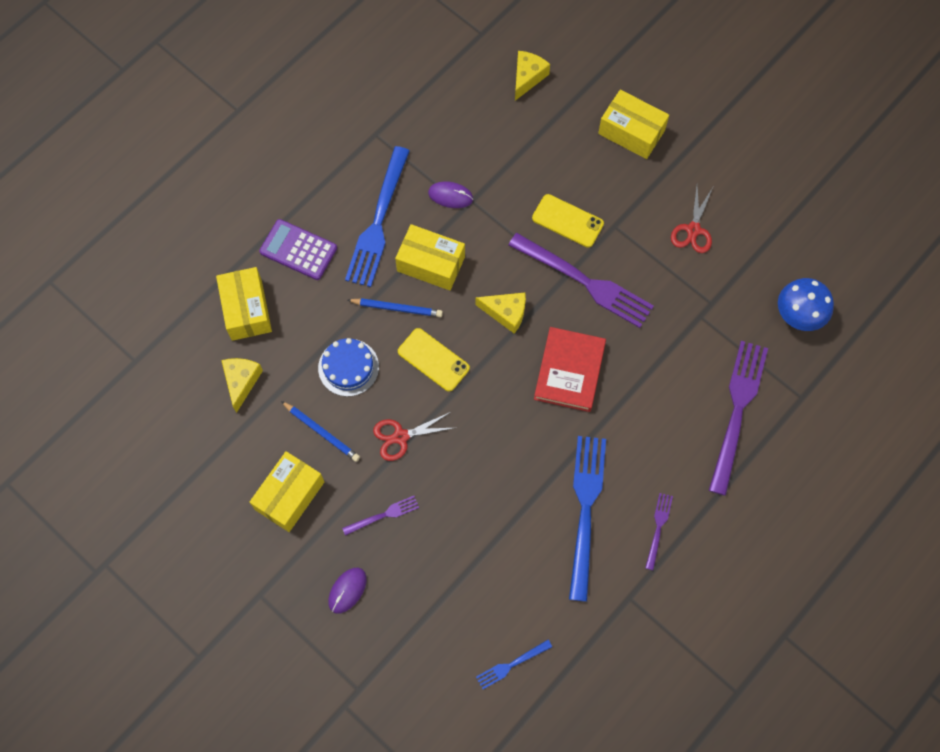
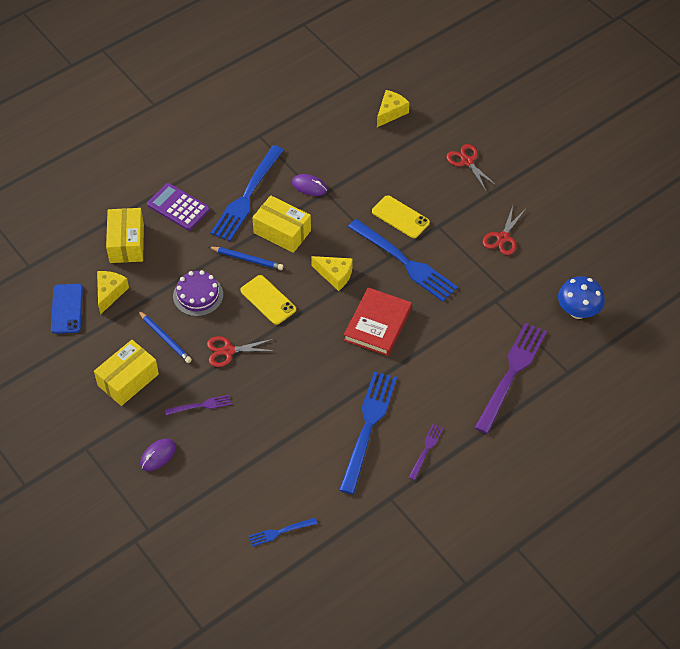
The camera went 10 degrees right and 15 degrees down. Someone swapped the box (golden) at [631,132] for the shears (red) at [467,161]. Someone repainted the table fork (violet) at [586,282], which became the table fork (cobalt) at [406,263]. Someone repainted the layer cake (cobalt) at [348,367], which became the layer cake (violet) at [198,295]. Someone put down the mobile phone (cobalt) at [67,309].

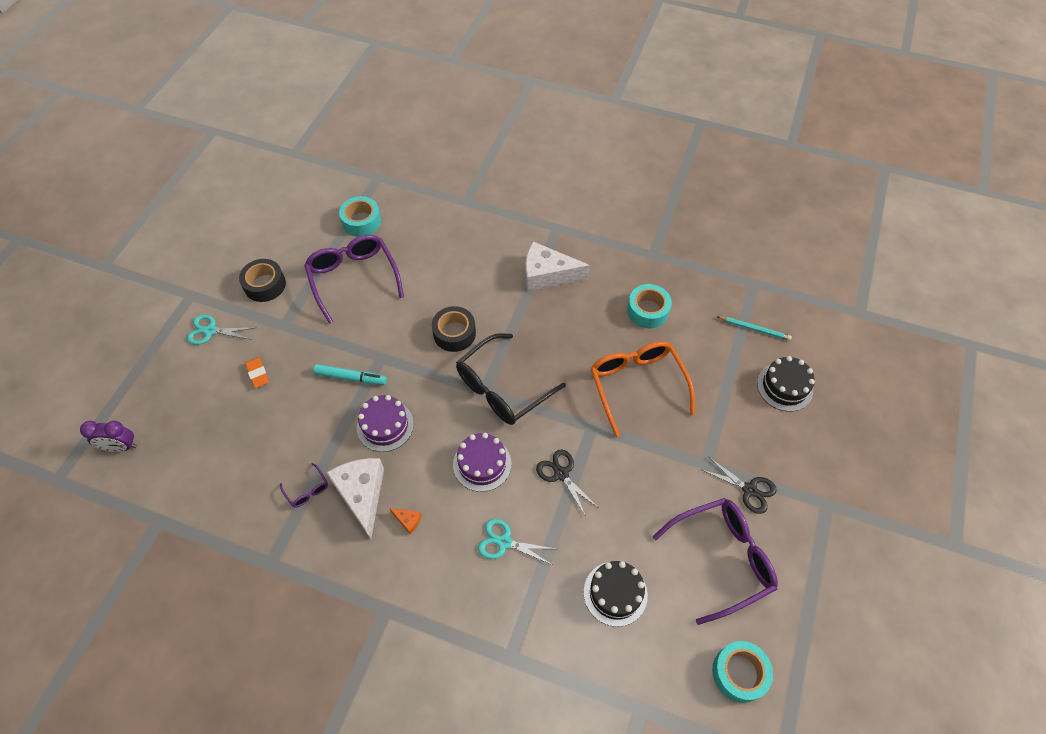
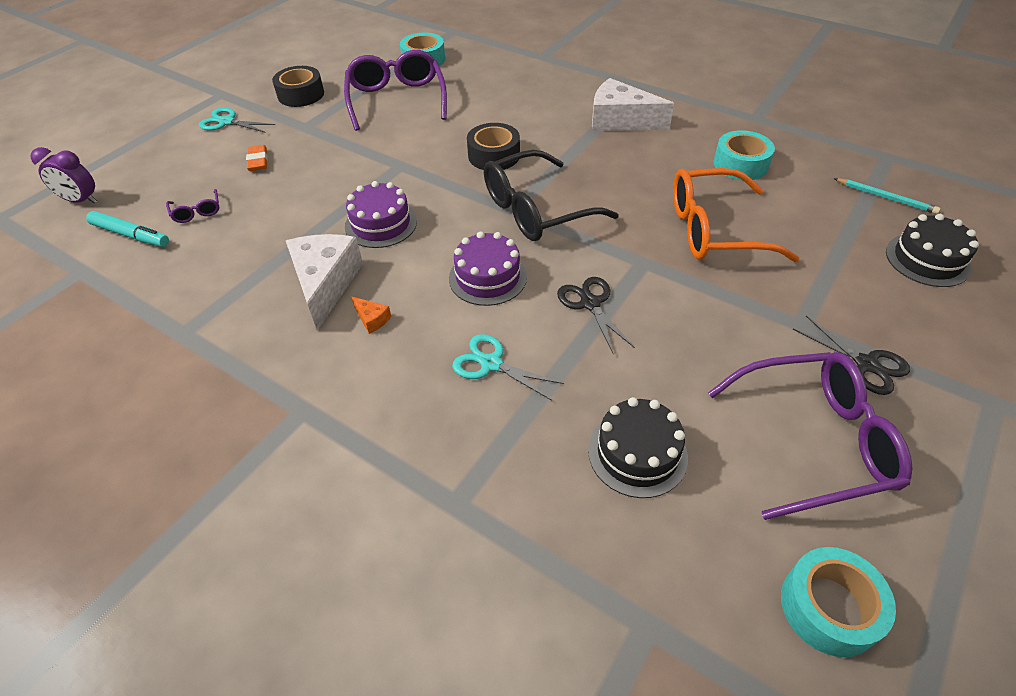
The camera went 15 degrees right and 10 degrees down. Someone rotated the glasses (bright orange) at [637,385] by 90 degrees counterclockwise. Someone carried the felt pen (aqua) from [351,377] to [131,235]. Someone carried the glasses (violet) from [307,490] to [197,212].

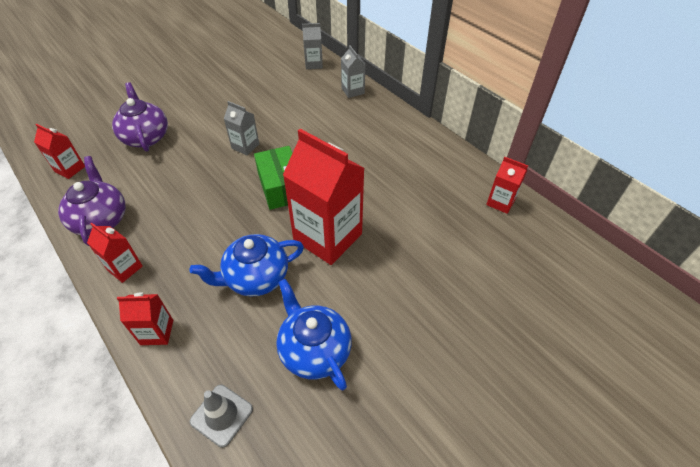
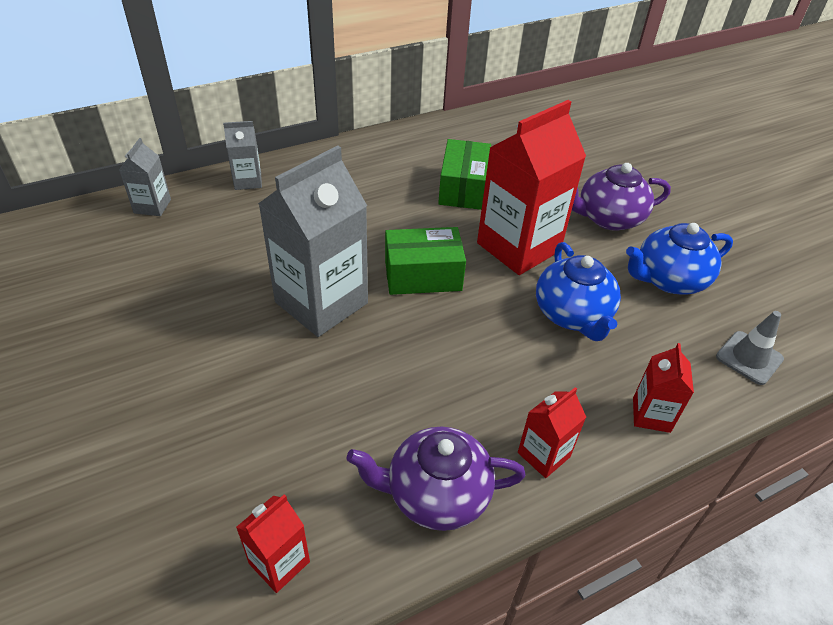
The camera went 80 degrees left and 5 degrees down. Someone carried the tea pot (violet) from [146,137] to [608,218]. Someone scaled the juice carton (ash-grey) at [245,146] by 2.09. Someone took away the juice carton (red) at [500,202]. Someone put down the box (emerald) at [463,188].

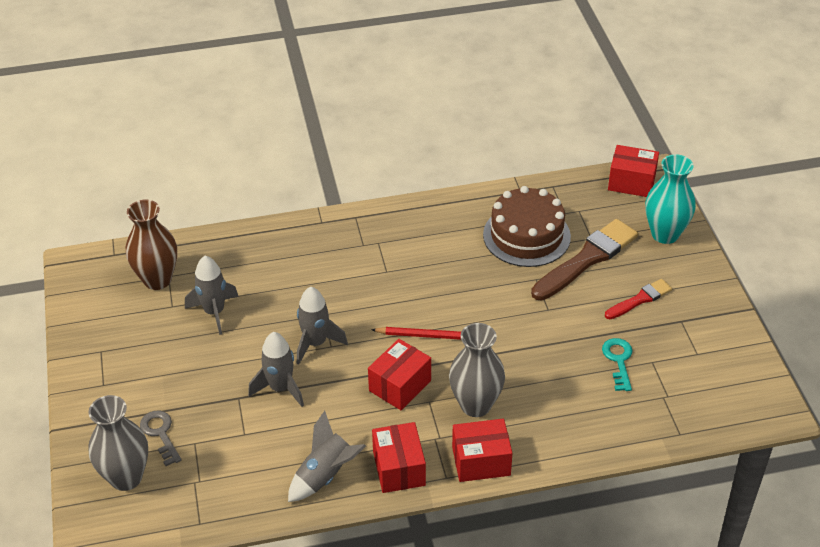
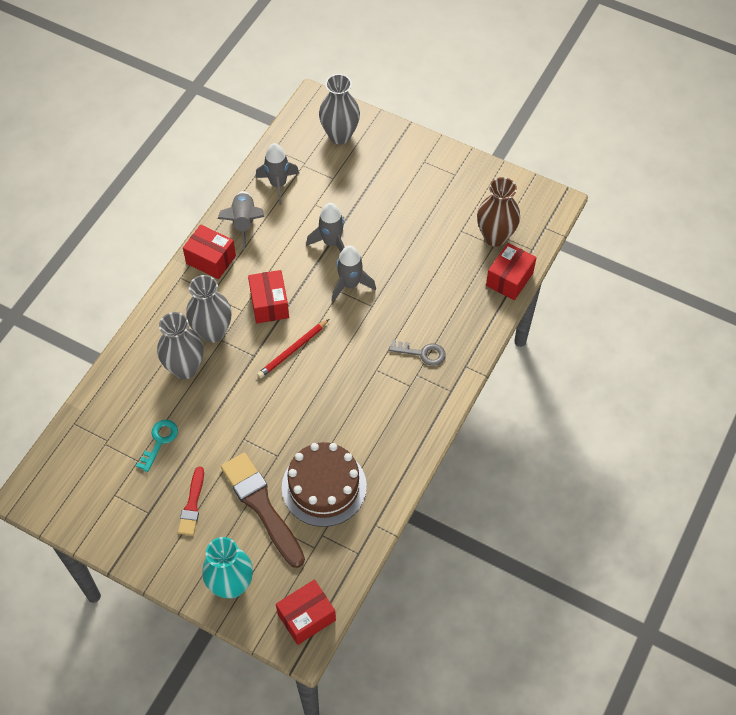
The camera went 130 degrees right and 15 degrees up. Someone rotated the paintbrush (brown) at [587,259] by 150 degrees clockwise. Someone carried the toy rocket (ash-grey) from [214,312] to [278,184]. Someone rotated the latchkey (aqua) at [618,361] by 105 degrees counterclockwise. Someone carried the latchkey (ash-grey) from [160,434] to [422,353]. Someone carried the box (red) from [481,461] to [509,279]. Someone put down the tall vase (ash-grey) at [185,368].

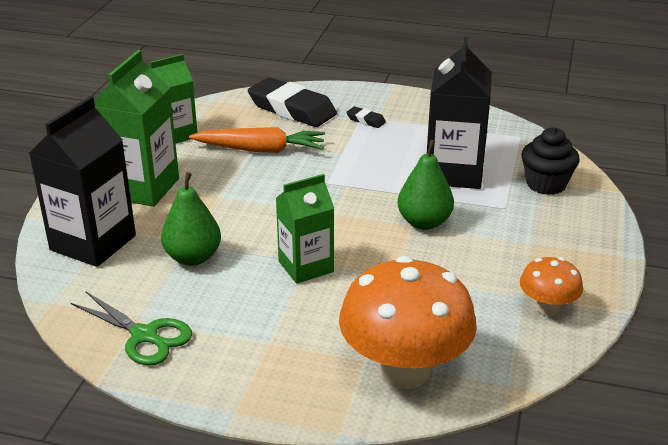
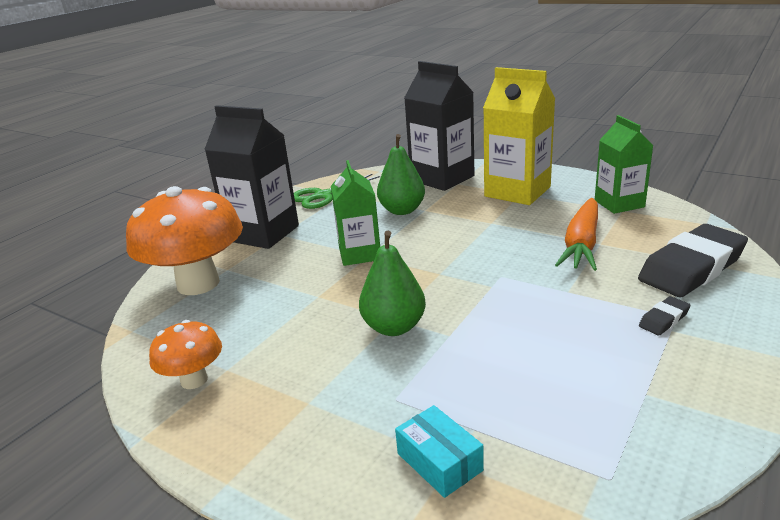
The camera went 110 degrees right and 5 degrees down. Someone carried the juice carton (ebony) from [454,172] to [263,233]. Someone repainted the juice carton (emerald) at [142,188], which became the juice carton (golden) at [517,192]. Someone swapped the cupcake (ebony) at [546,184] for the box (aqua) at [439,462].

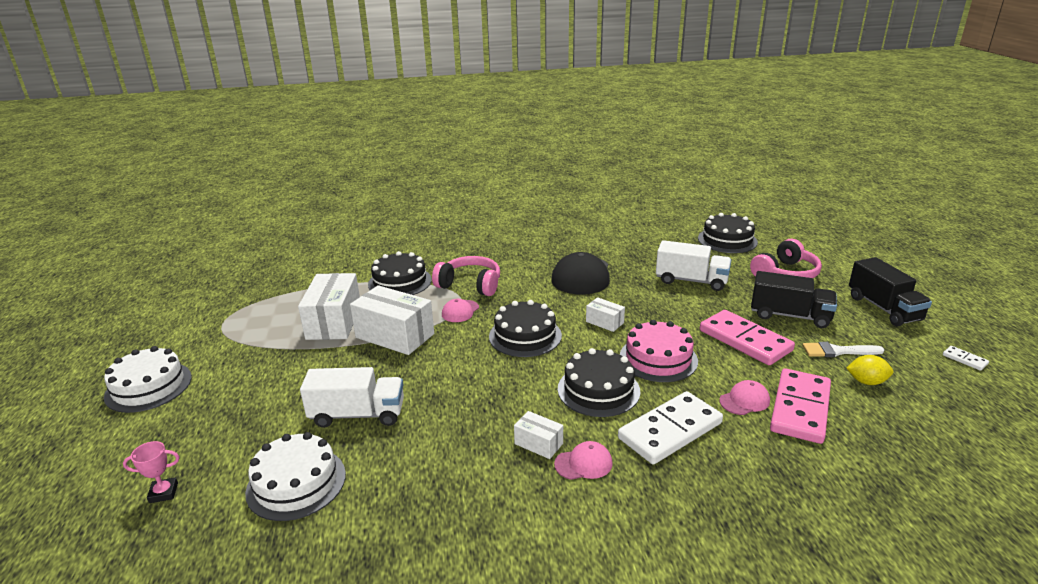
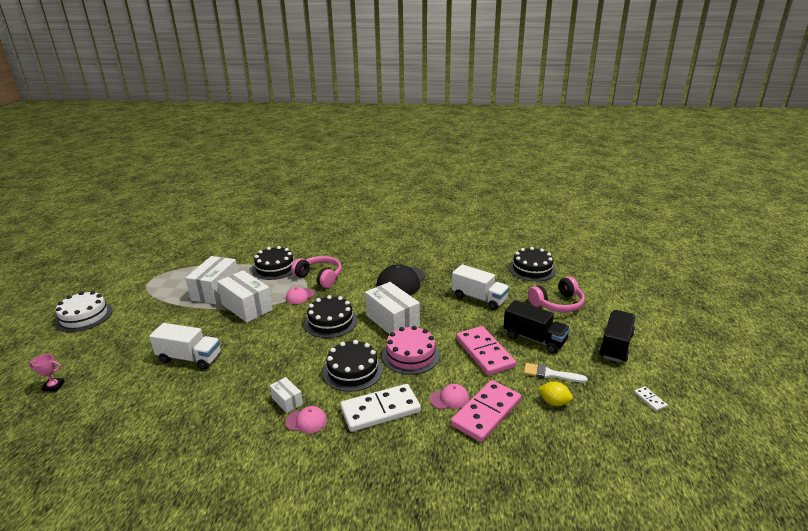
The camera went 15 degrees right and 0 degrees up. Someone rotated the toy truck (ebony) at [884,308] by 150 degrees counterclockwise. Someone scaled the box (snow-white) at [604,322] by 2.04. Someone took away the layer cake (snow-white) at [296,483].

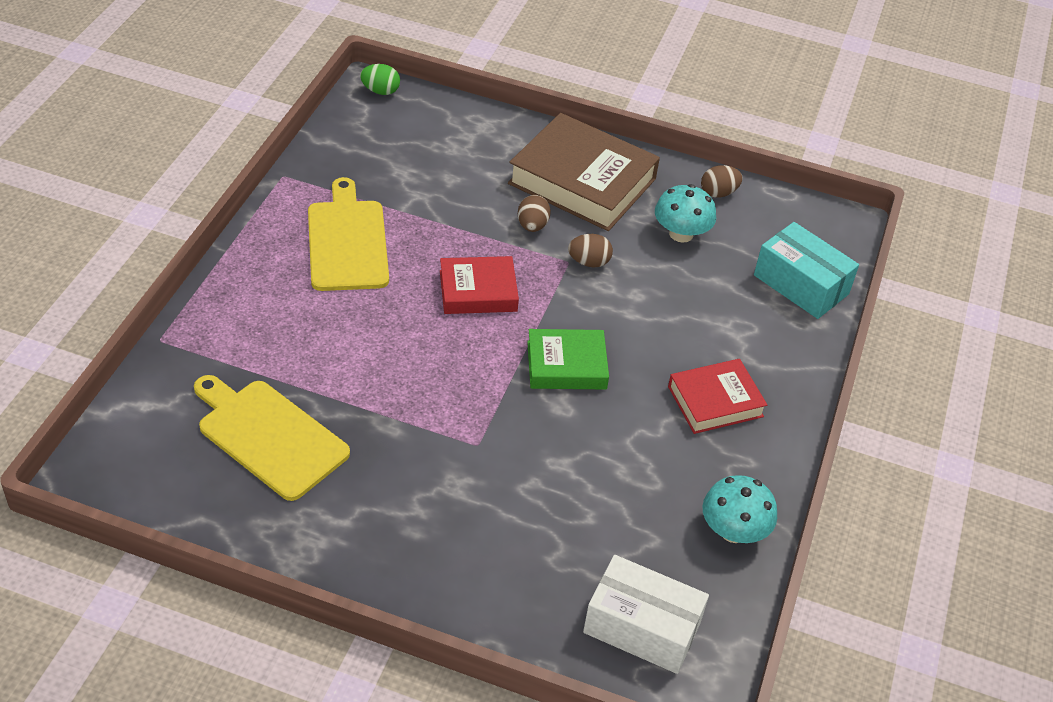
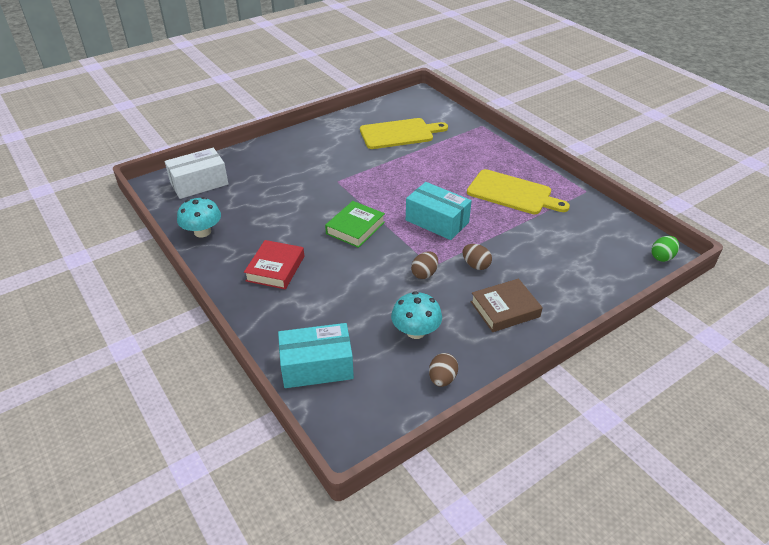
The camera went 130 degrees right and 5 degrees down. Someone scaled the hardcover (brown) at [582,181] by 0.58. Someone swapped the hardcover (red) at [478,291] for the box (aqua) at [437,221].

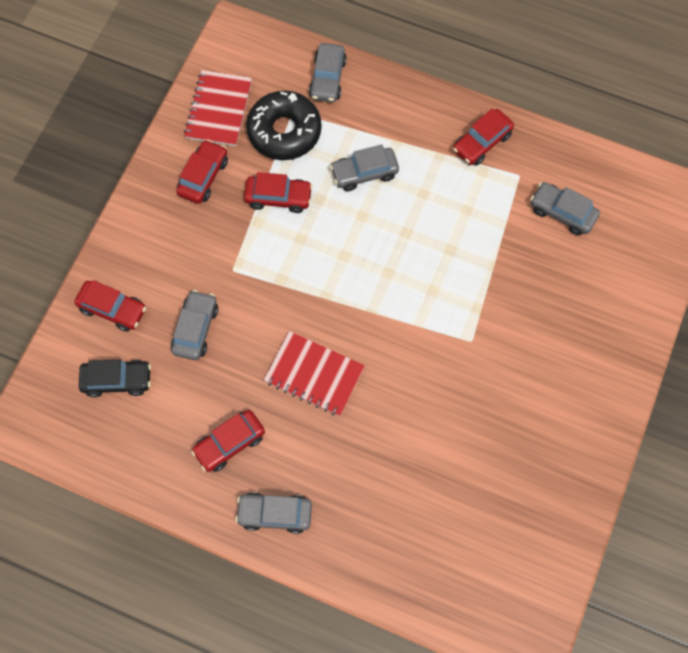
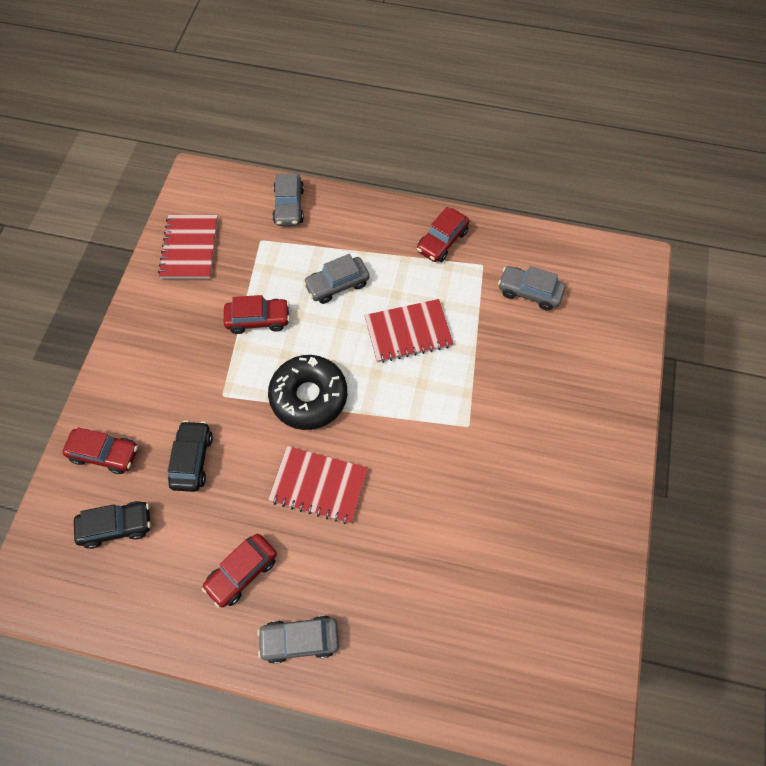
The camera went 10 degrees left and 5 degrees down. Someone carried the glazed donut (ebony) from [284,131] to [309,396]. Someone took away the car (red) at [203,177]. Someone repainted the car (ash-grey) at [196,329], which became the car (ebony) at [192,459]. Someone put down the exercise book (red) at [408,332].

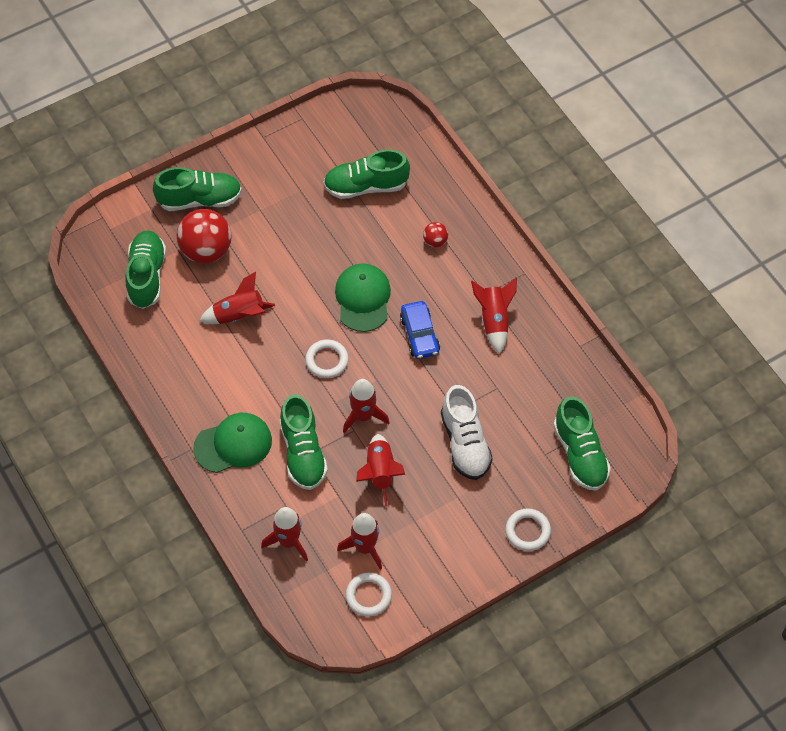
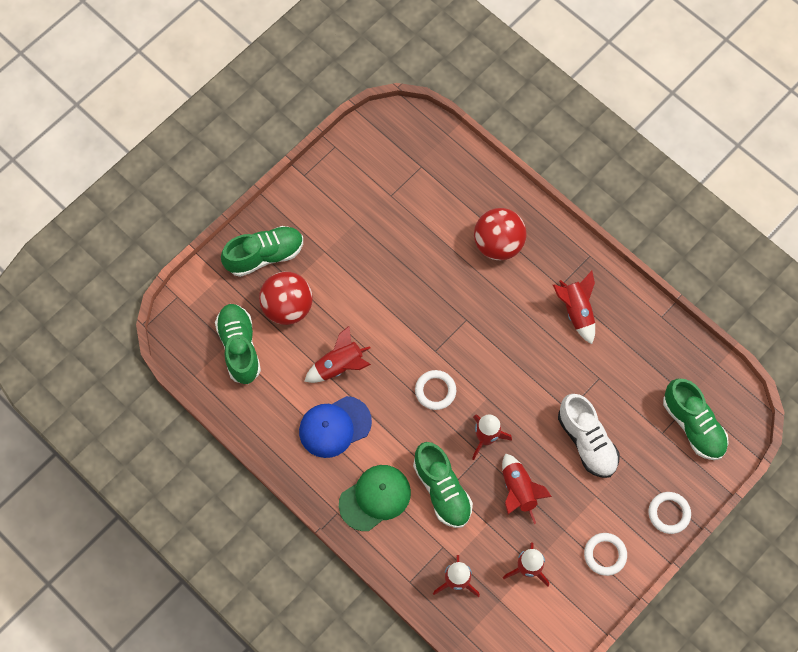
The camera went 15 degrees left and 10 degrees up. Someone took away the shoe (emerald) at [366,186]. Someone scaled the sphere (red) at [435,241] by 2.15. Someone took away the peaked cap (emerald) at [363,298]. Someone took away the car (cobalt) at [419,335]. Someone carried the ring (snow-white) from [368,596] to [605,554]. Someone put down the peaked cap (cobalt) at [334,427].

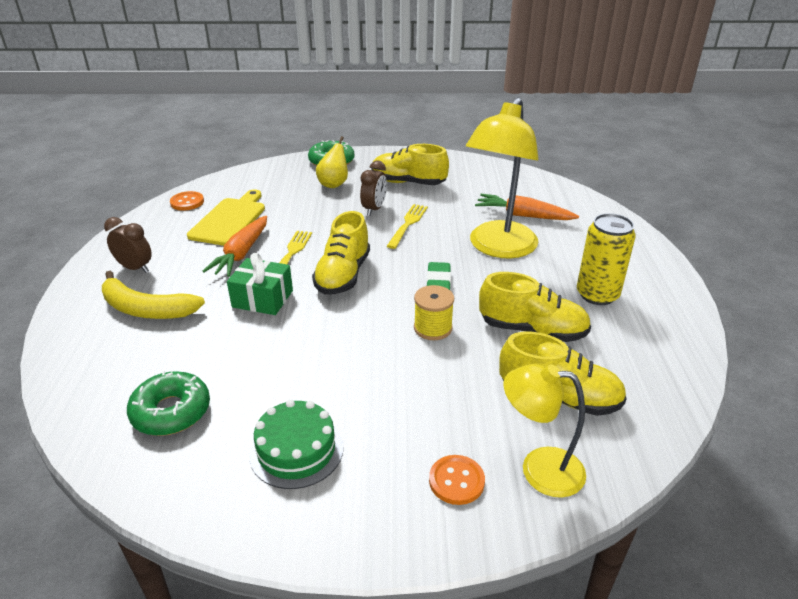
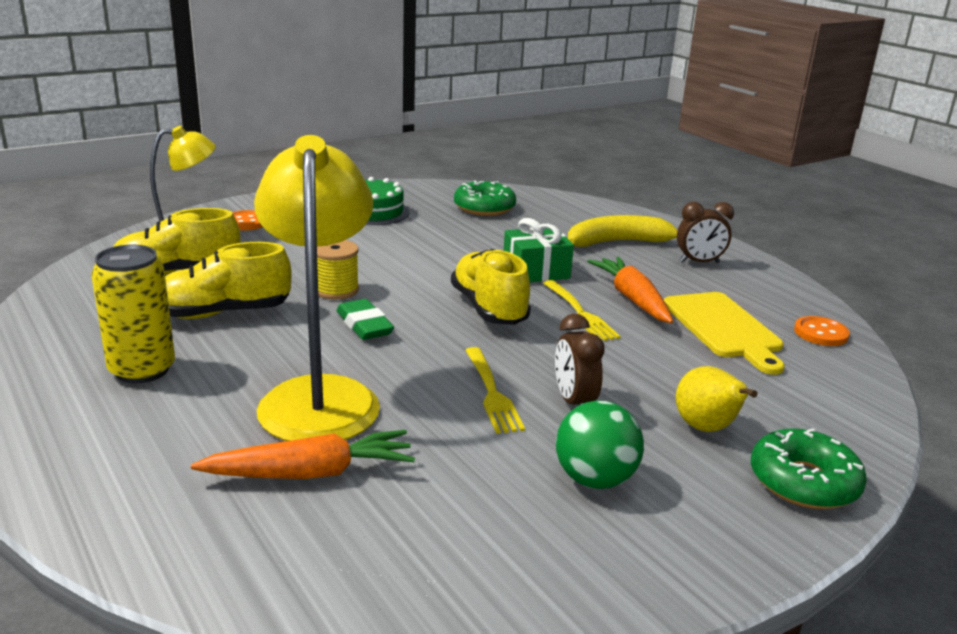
The camera went 145 degrees right and 10 degrees down. Someone swapped the shoe (golden) at [408,182] for the sphere (emerald) at [594,479].

